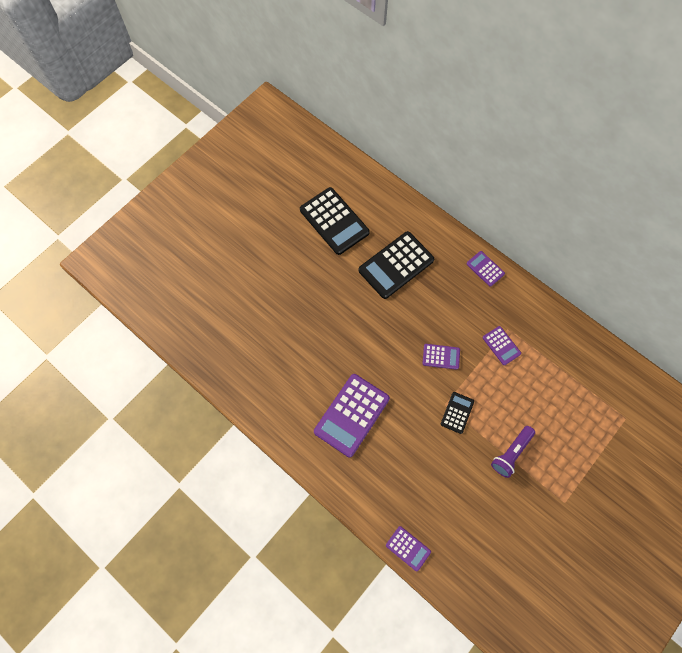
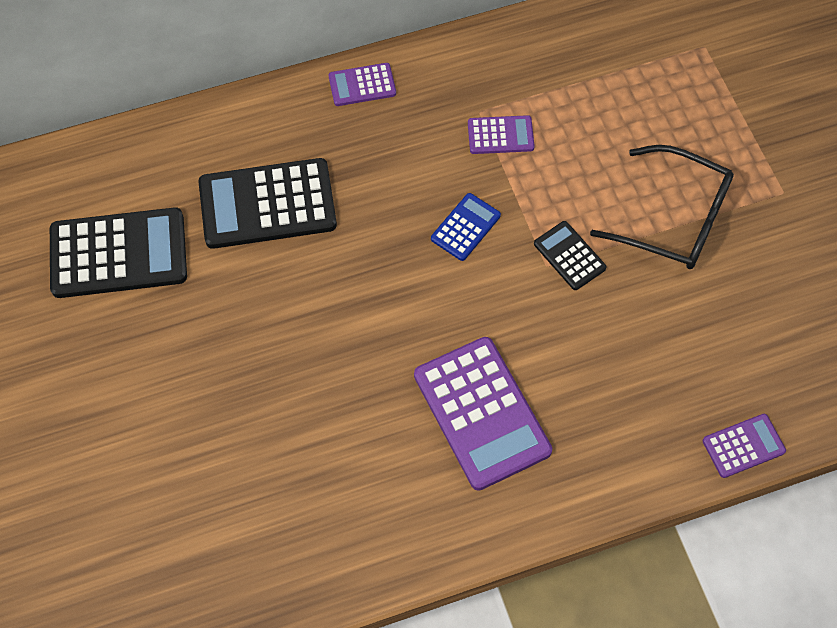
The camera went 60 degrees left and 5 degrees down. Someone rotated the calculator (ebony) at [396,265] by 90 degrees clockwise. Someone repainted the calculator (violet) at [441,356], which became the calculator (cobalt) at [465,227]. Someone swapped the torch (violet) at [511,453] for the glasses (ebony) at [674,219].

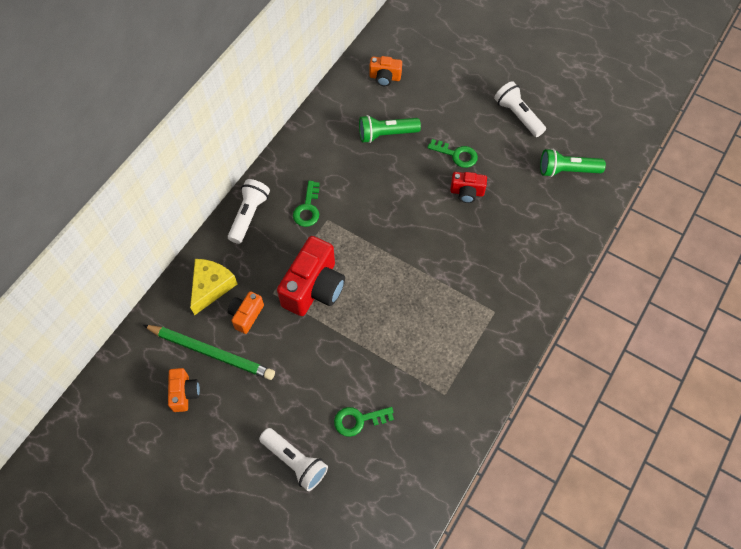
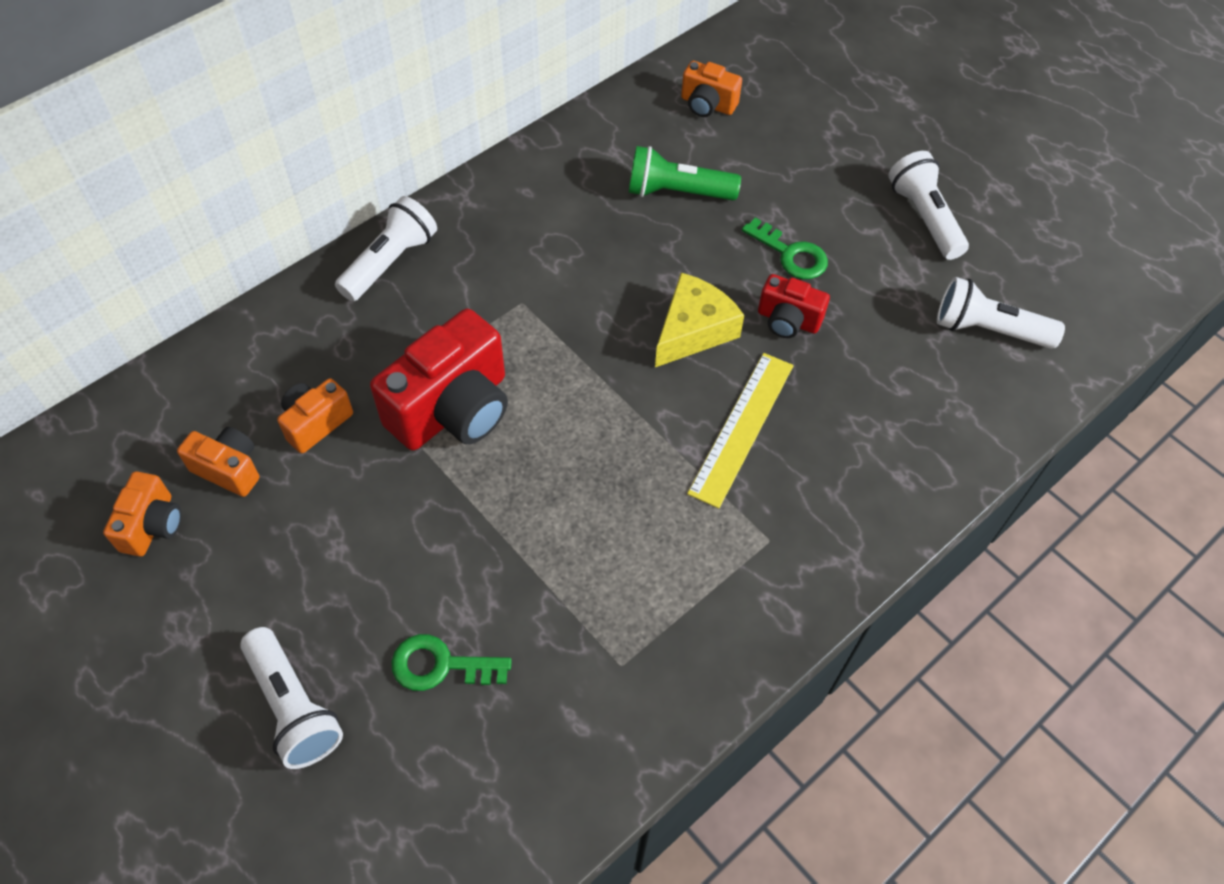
The camera went 15 degrees right and 5 degrees down. Someone repainted the torch (emerald) at [567,170], which became the torch (snow-white) at [988,329]. Someone took away the latchkey (emerald) at [307,208]. Someone carried the piece of cheese (golden) from [211,287] to [693,330]. Someone swapped the wooden pencil (emerald) at [211,353] for the photo camera (bright orange) at [229,469]. Someone put down the ruler (golden) at [742,428].

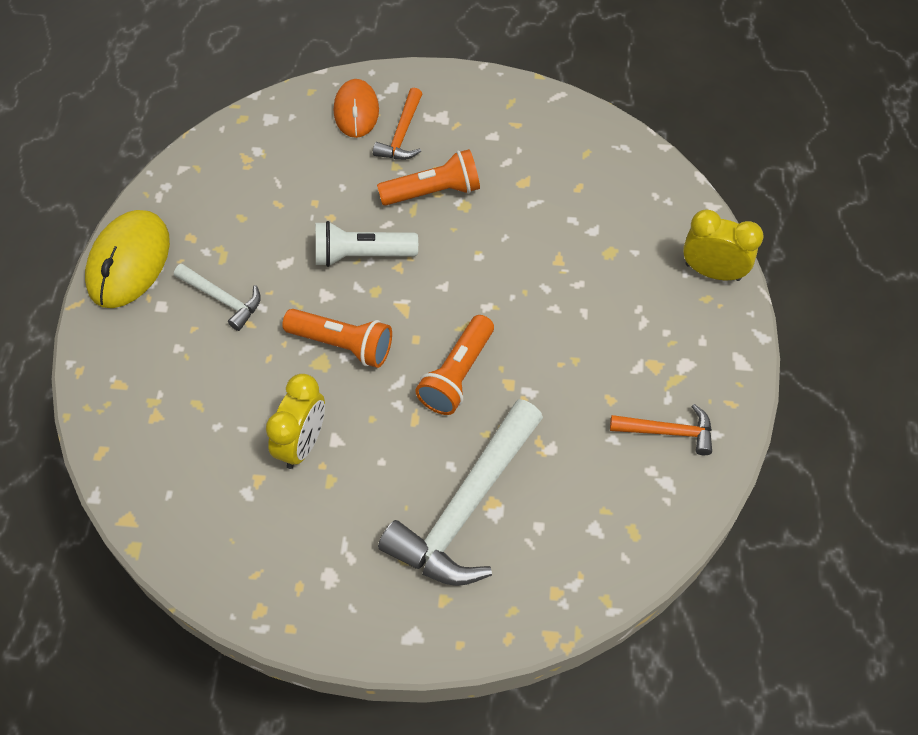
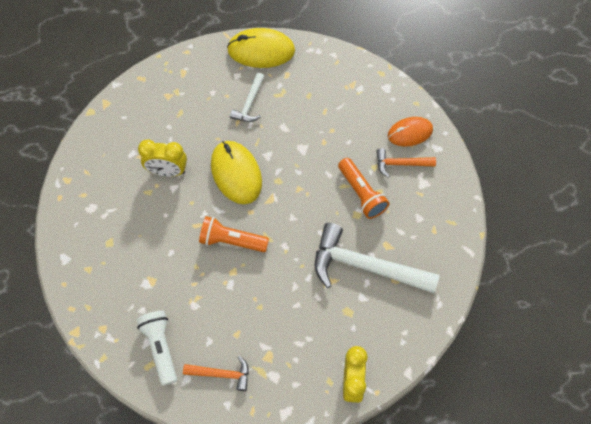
The camera went 75 degrees right and 5 degrees up. Someone carried the torch (snow-white) from [361,255] to [160,348]. Someone swapped the torch (bright orange) at [342,344] for the PC mouse (golden) at [236,173]. Someone carried the claw hammer (snow-white) from [466,508] to [365,266]. Someone rotated the claw hammer (bright orange) at [668,431] by 75 degrees counterclockwise.

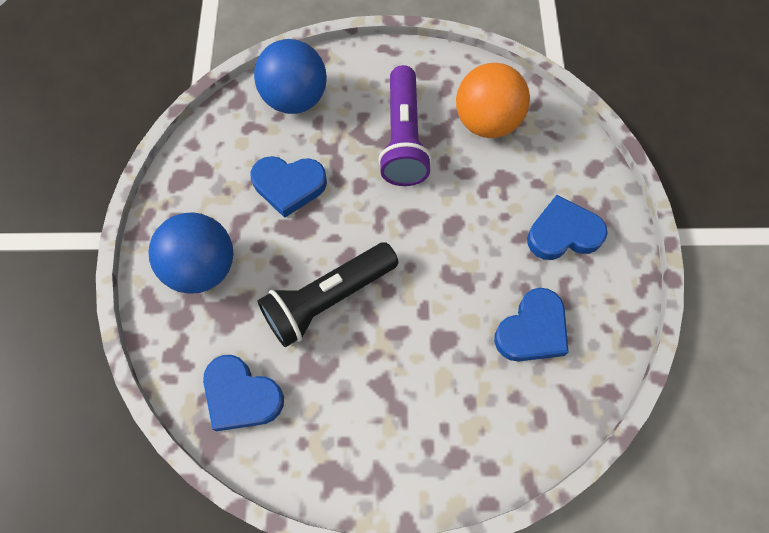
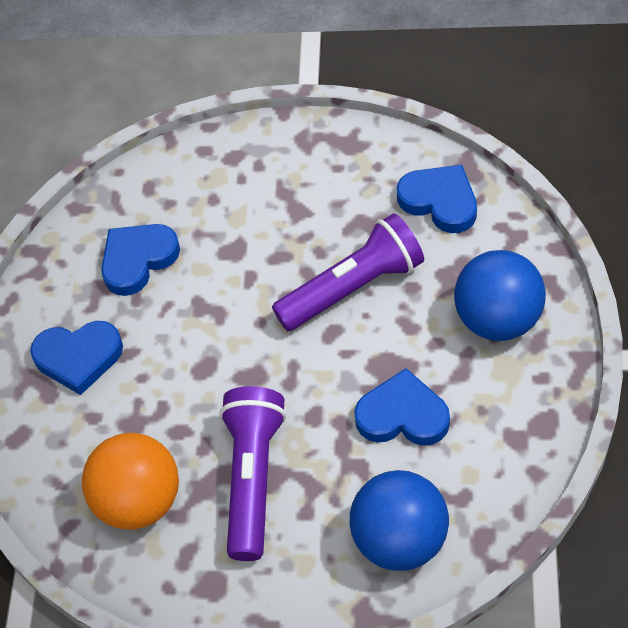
The camera went 170 degrees left and 10 degrees down. Someone repainted the torch (ebony) at [328,299], which became the torch (violet) at [353,287].

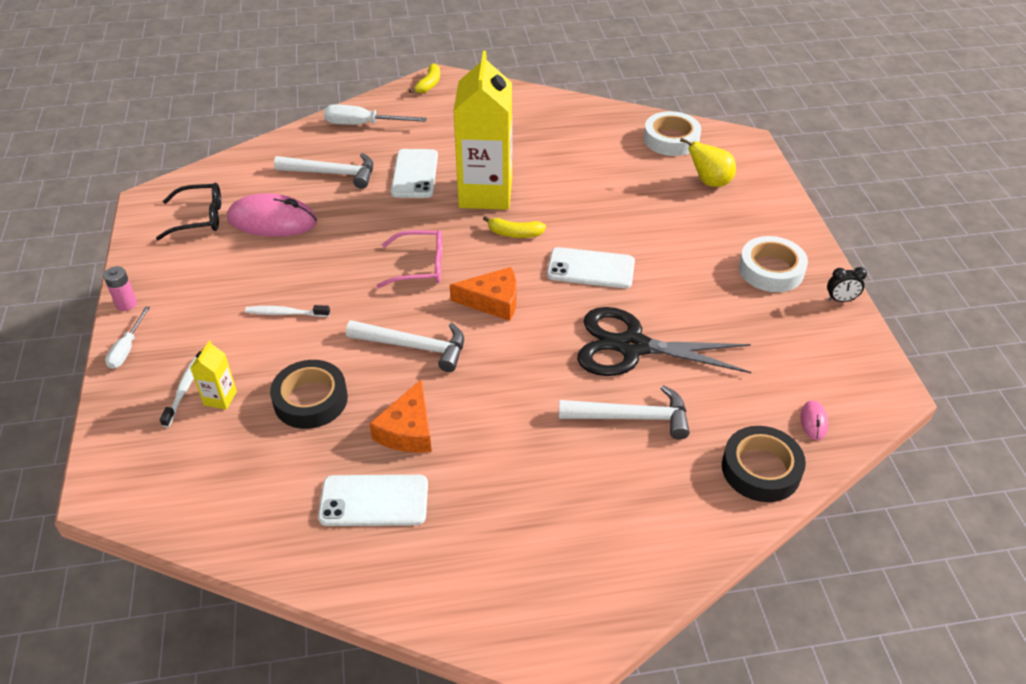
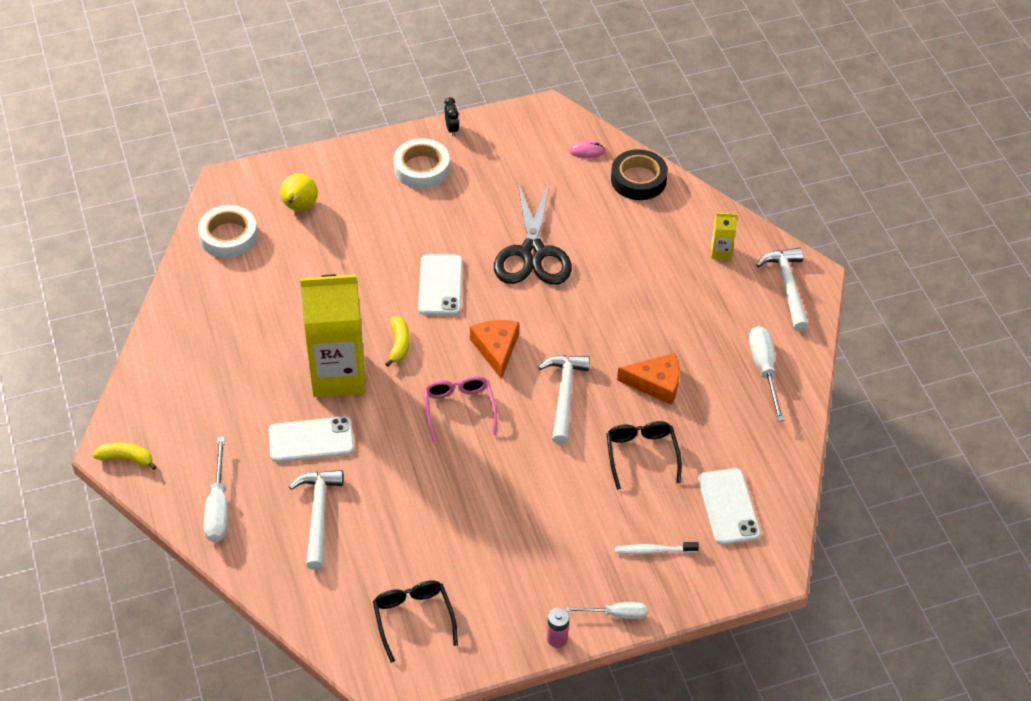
The camera went 100 degrees left and 5 degrees up. Someone took away the PC mouse (rose-pink) at [272,221]. Someone took away the dental brush (snow-white) at [285,313]. Someone carried the juice carton (golden) from [220,398] to [720,252]. Someone swapped the tape (ebony) at [310,400] for the glasses (ebony) at [641,455]. Someone carried the claw hammer (snow-white) from [632,417] to [787,287]. Someone carried the mobile phone (snow-white) from [374,501] to [728,507]. Someone put down the hand screwdriver (snow-white) at [764,369].

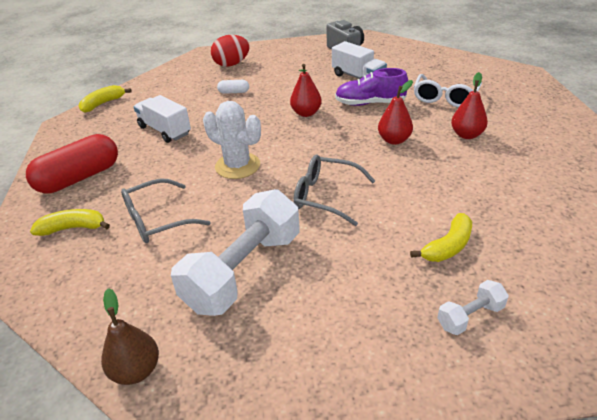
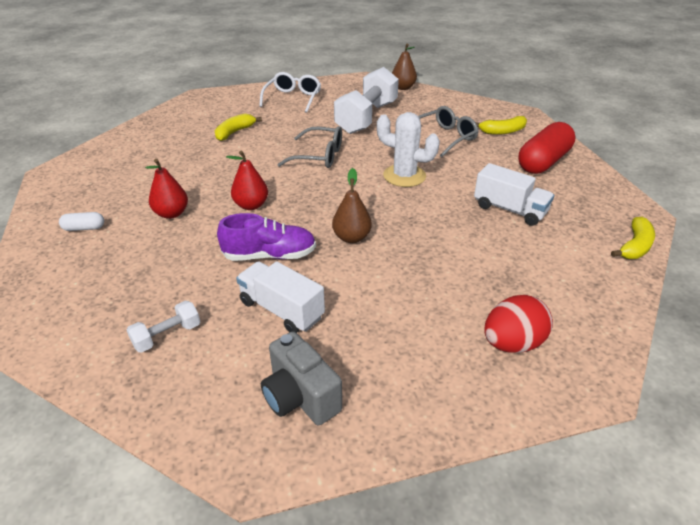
The camera went 170 degrees right and 0 degrees up. Someone repainted the toy pear (red) at [306,113], which became the toy pear (brown) at [351,237]. Someone carried the glasses (snow-white) from [445,97] to [293,98]. Someone carried the pill (snow-white) from [234,92] to [84,228]. Someone carried the free weight (snow-white) from [470,316] to [167,335].

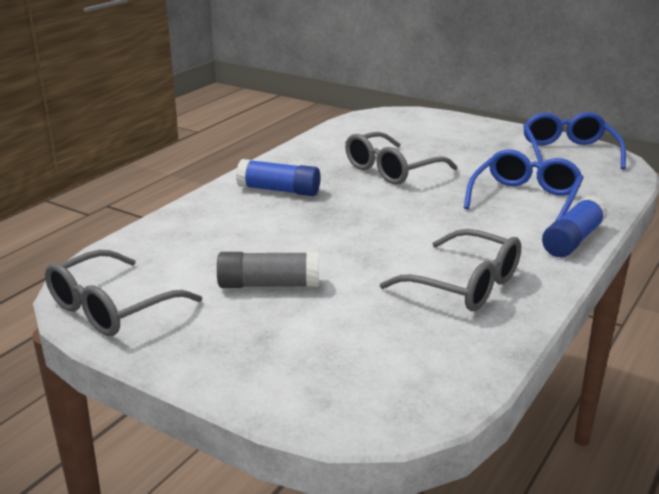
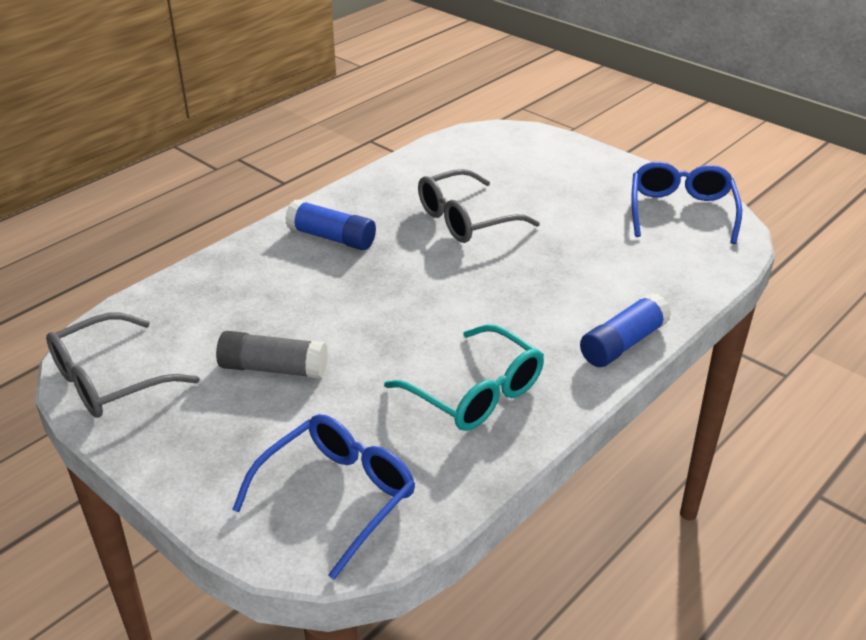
The camera went 10 degrees right and 10 degrees up. Someone carried the glasses (cobalt) from [525,198] to [337,496]. Someone repainted the glasses (ash-grey) at [465,285], which became the glasses (aqua) at [476,393].

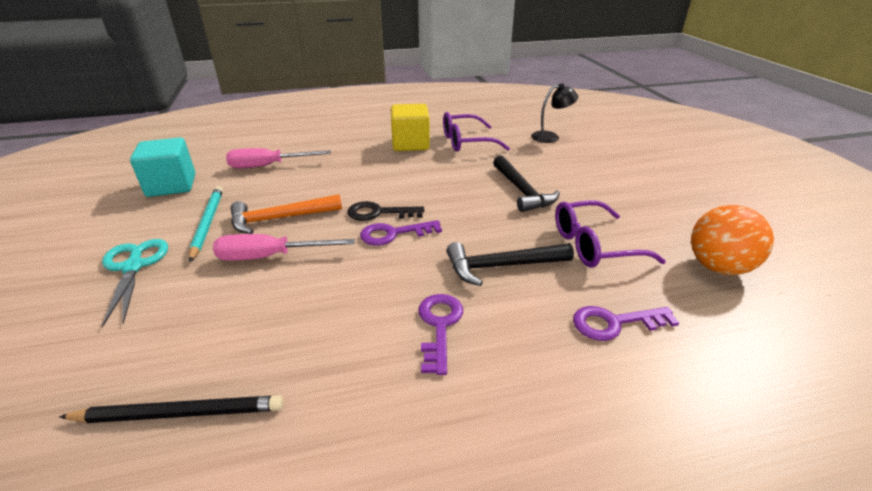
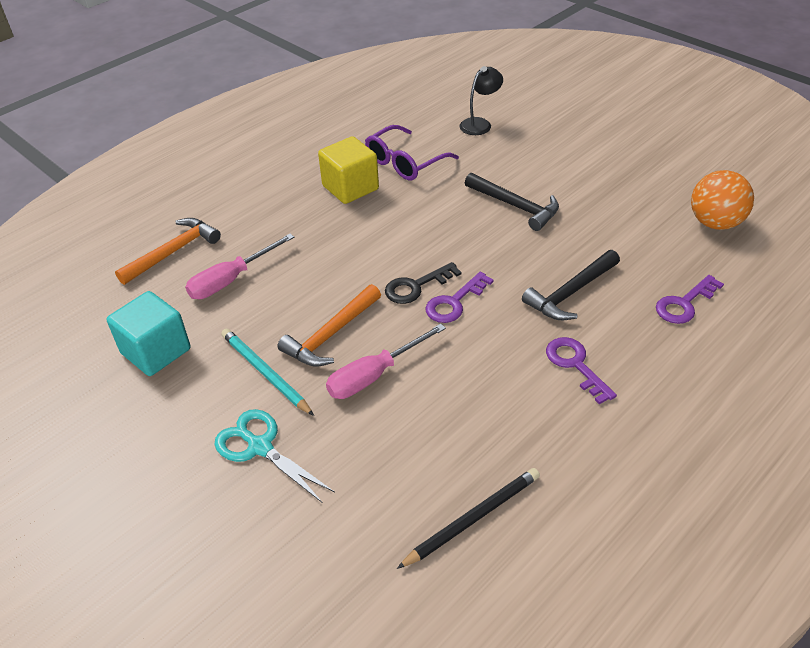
The camera went 30 degrees left and 10 degrees up. Someone took away the glasses (violet) at [593,245]. Someone put down the claw hammer (bright orange) at [173,252].

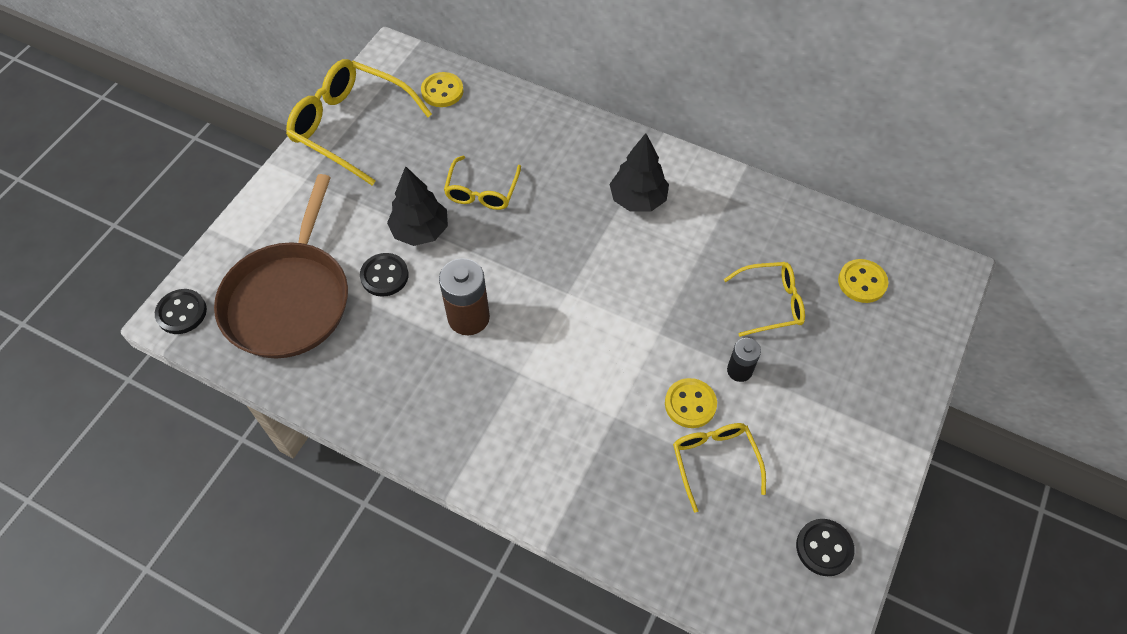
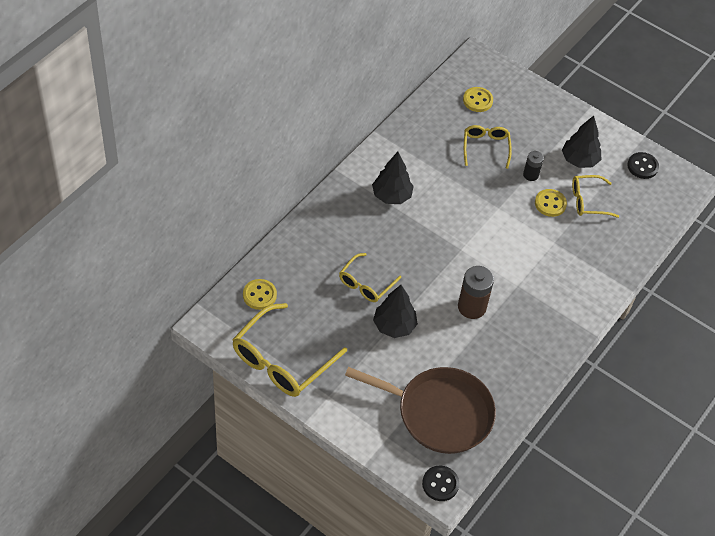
The camera went 85 degrees left and 5 degrees down. Someone rotated the glasses (golden) at [482,191] by 105 degrees clockwise. Someone took away the button (ebony) at [384,276]. Someone put down the toy tree (ebony) at [579,160].

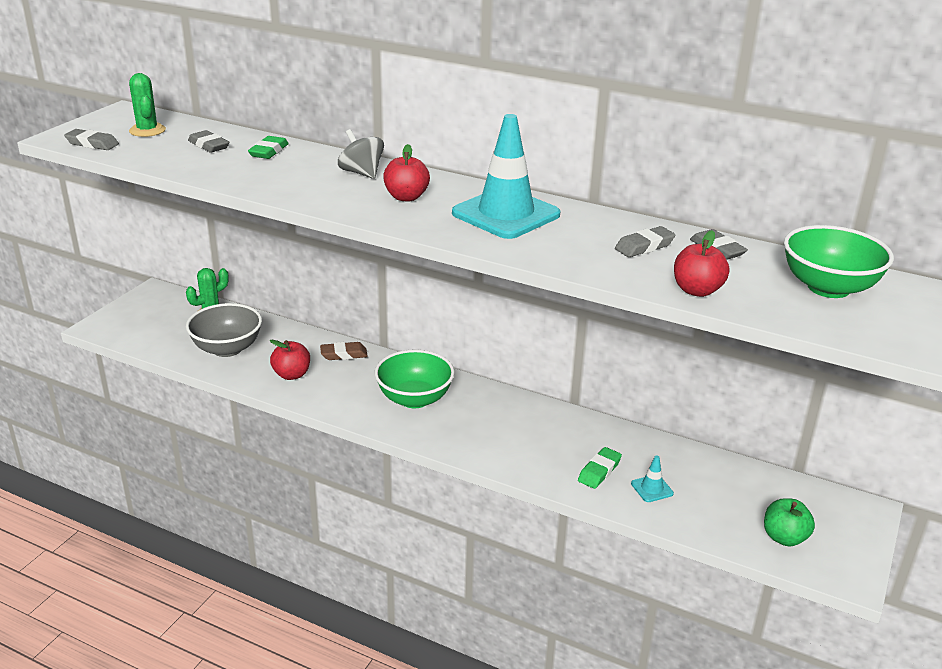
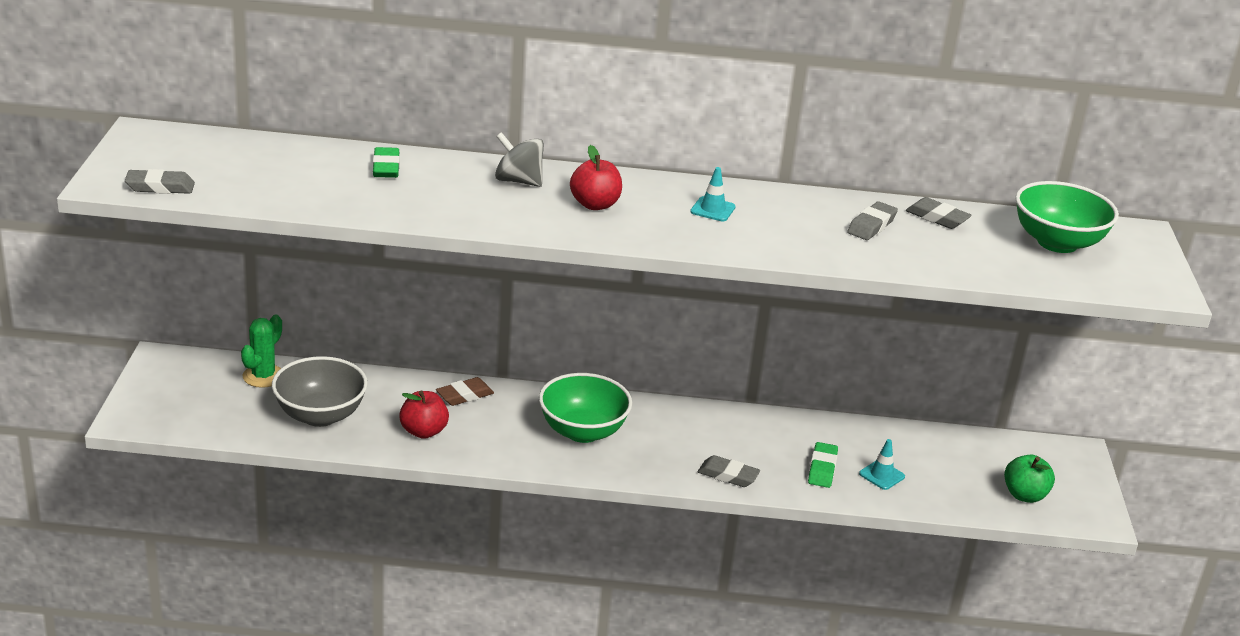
The camera went 25 degrees left and 0 degrees up. Someone took away the prickly plant (emerald) at [147,130]. Someone scaled the traffic cone (aqua) at [506,214] by 0.41. Someone carried the eraser (ash-grey) from [209,146] to [728,475]. Someone took away the apple fruit (red) at [697,290].

